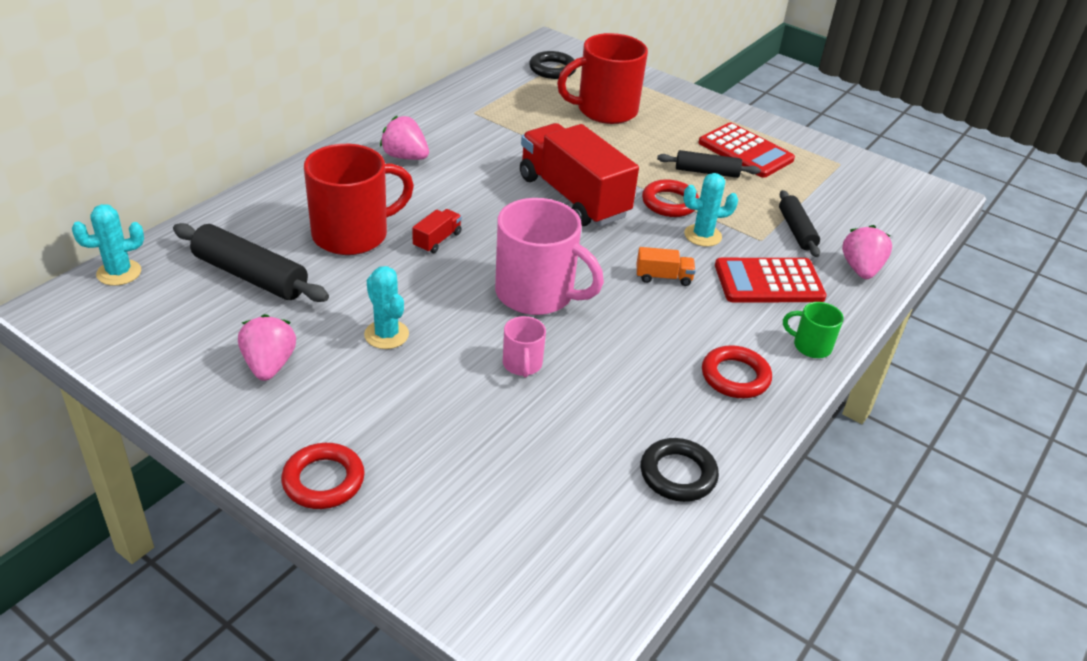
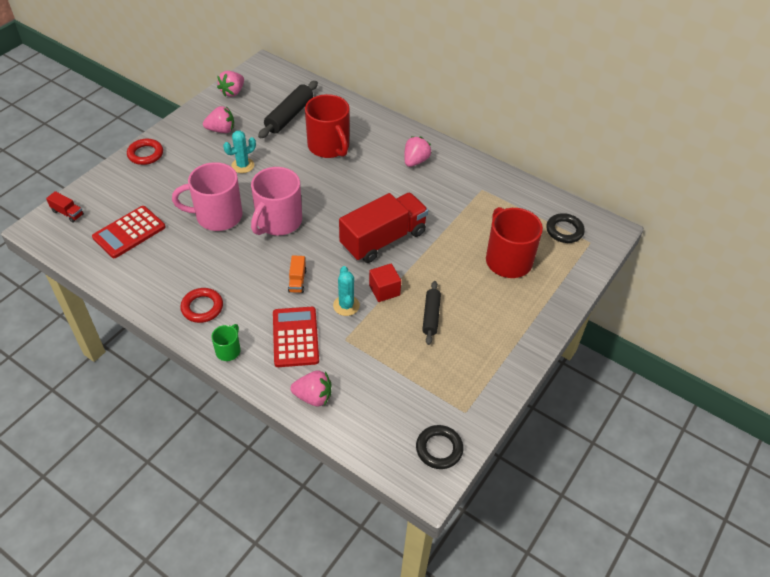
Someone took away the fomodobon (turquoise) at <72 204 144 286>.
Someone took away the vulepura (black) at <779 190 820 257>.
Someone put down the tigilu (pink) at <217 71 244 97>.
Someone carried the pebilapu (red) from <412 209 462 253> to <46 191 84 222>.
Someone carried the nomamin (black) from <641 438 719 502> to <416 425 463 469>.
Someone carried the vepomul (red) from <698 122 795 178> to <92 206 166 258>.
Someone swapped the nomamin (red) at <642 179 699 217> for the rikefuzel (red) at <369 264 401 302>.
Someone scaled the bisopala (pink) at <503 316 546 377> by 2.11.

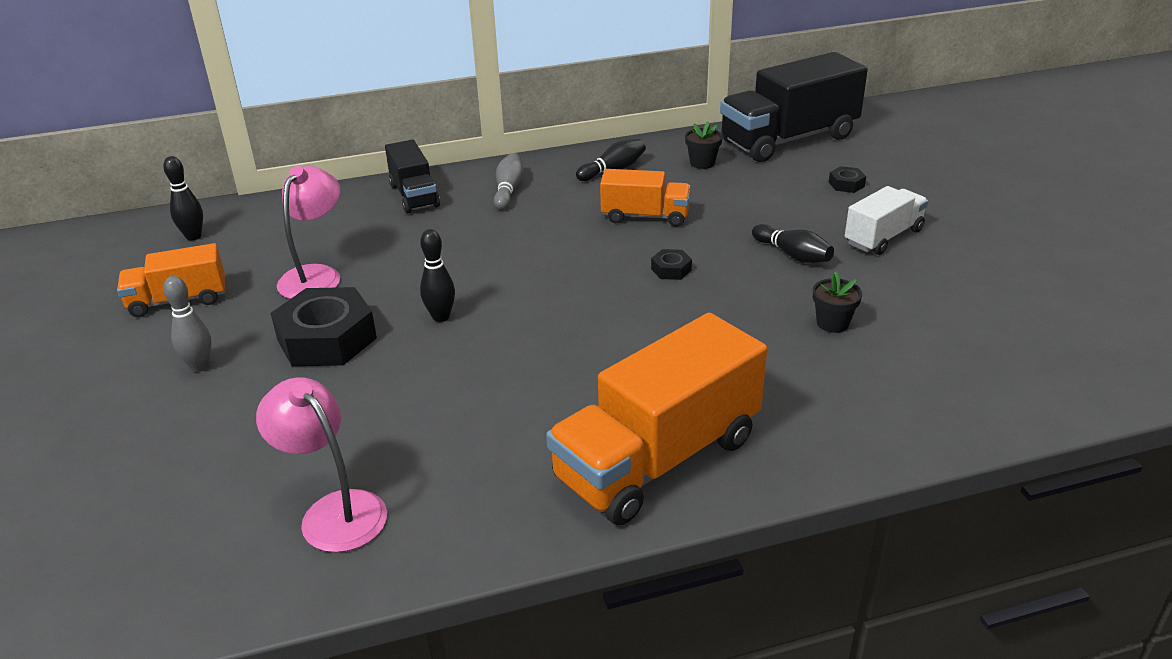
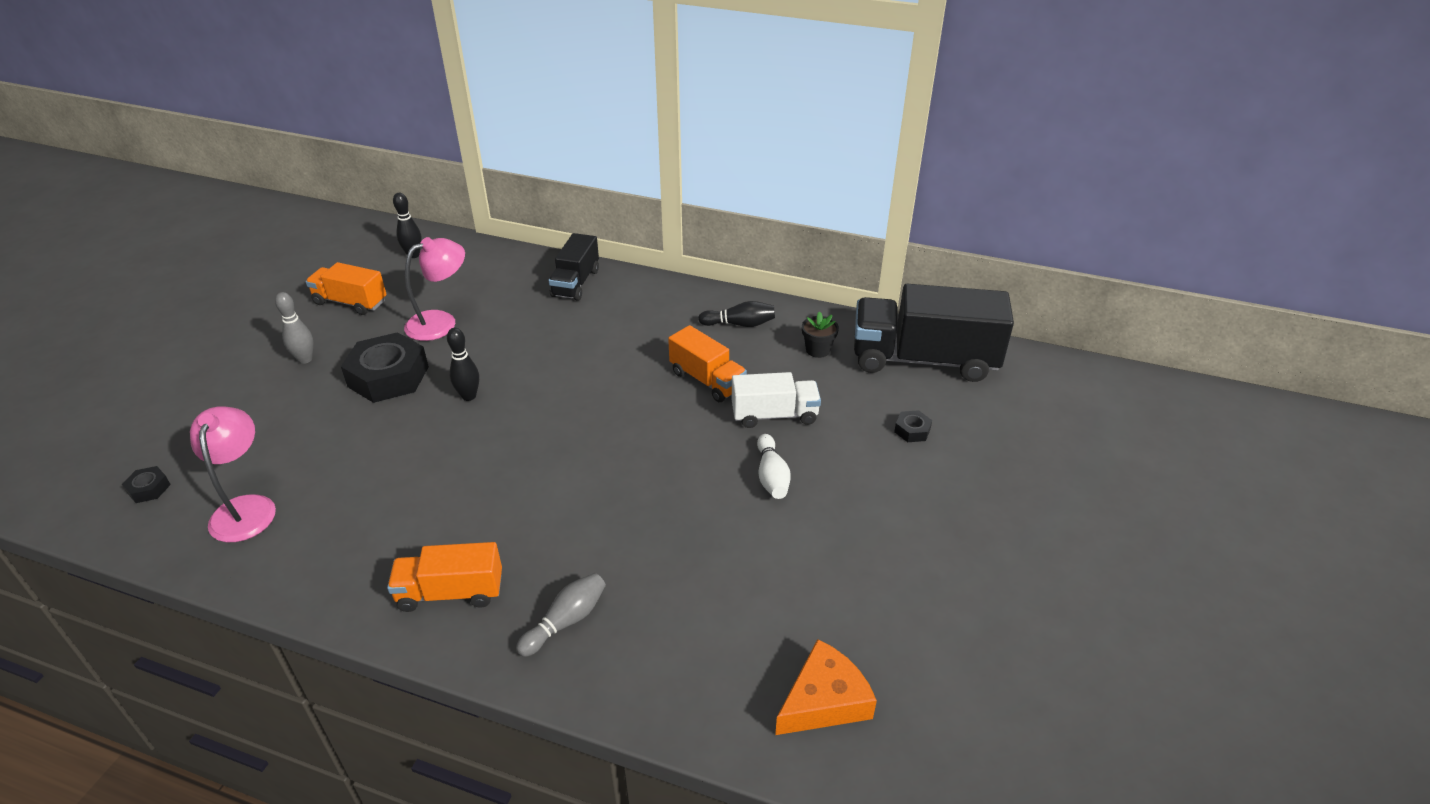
Someone took away the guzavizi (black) at <813 272 862 333>.
Someone put down the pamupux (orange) at <775 639 877 735>.
Someone carried the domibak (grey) from <494 153 524 210> to <516 573 606 657>.
Someone carried the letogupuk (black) from <651 249 692 280> to <122 466 171 503>.
Someone carried the pebilapu (white) from <845 186 928 255> to <732 372 821 428>.
Someone repainted the domibak (black) at <752 224 834 263>, which became the domibak (white) at <757 434 791 499>.
Someone scaled the pebilapu (orange) at <546 313 767 525> by 0.55.

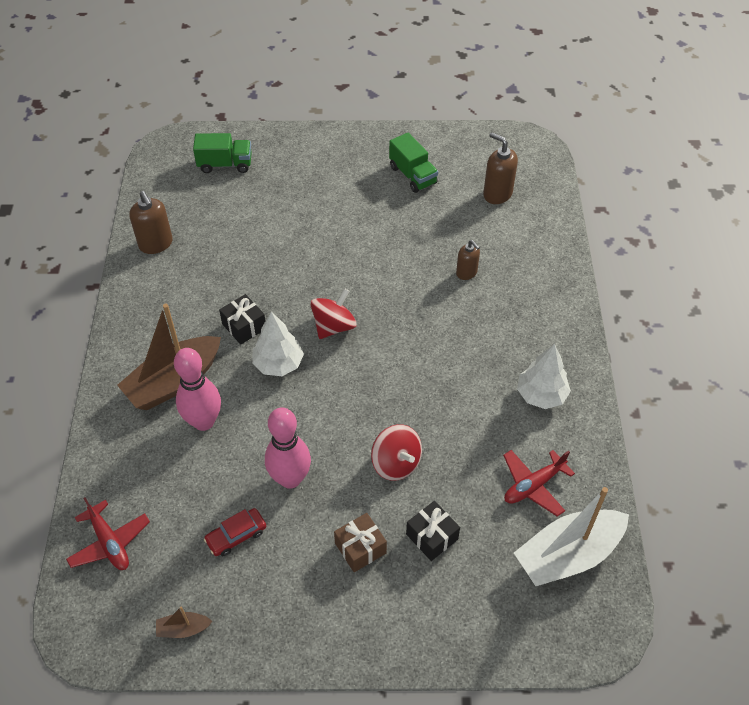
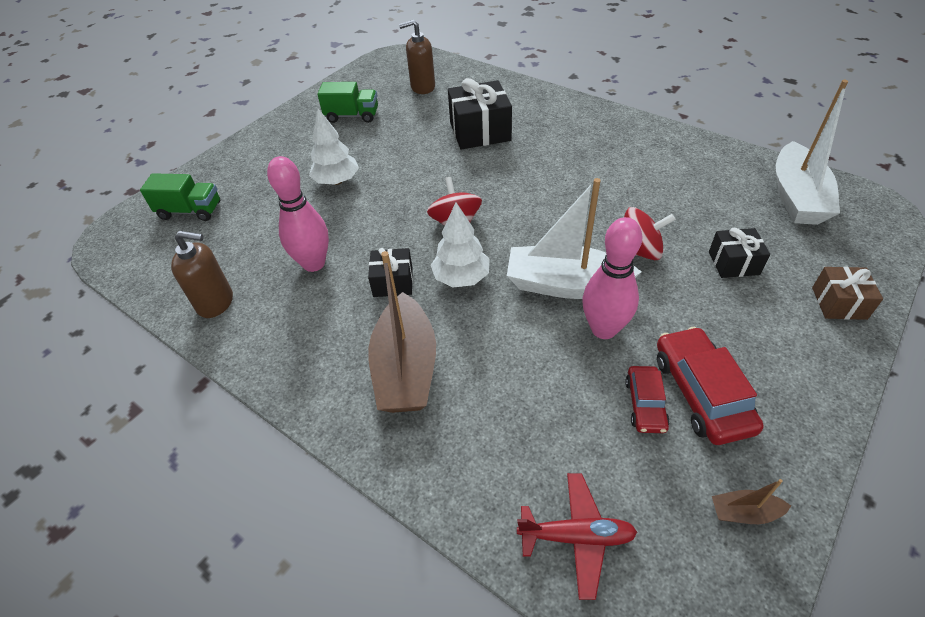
Someone took away the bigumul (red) at <503 450 575 517>.
Someone put down the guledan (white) at <507 178 642 299>.
Someone put down the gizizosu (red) at <657 327 764 445>.
Someone carried the domibak (pink) from <174 348 221 431> to <267 156 329 272>.
Someone carried the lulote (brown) from <334 513 387 572> to <812 266 883 320>.
Someone carried the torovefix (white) from <517 344 571 409> to <309 108 359 185>.
Someone swapped the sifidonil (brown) at <456 240 480 280> for the lulote (black) at <448 78 512 149>.
Someone rotated the guledan (brown) at <156 606 213 638> by 60 degrees clockwise.
Someone rotated the pebilapu (green) at <193 133 252 173> by 60 degrees clockwise.

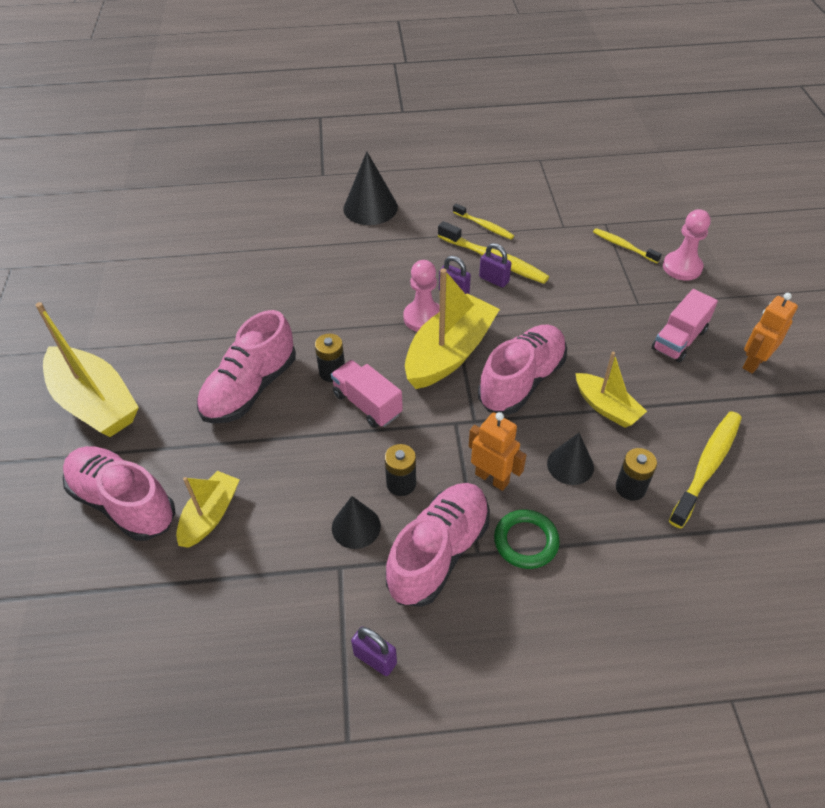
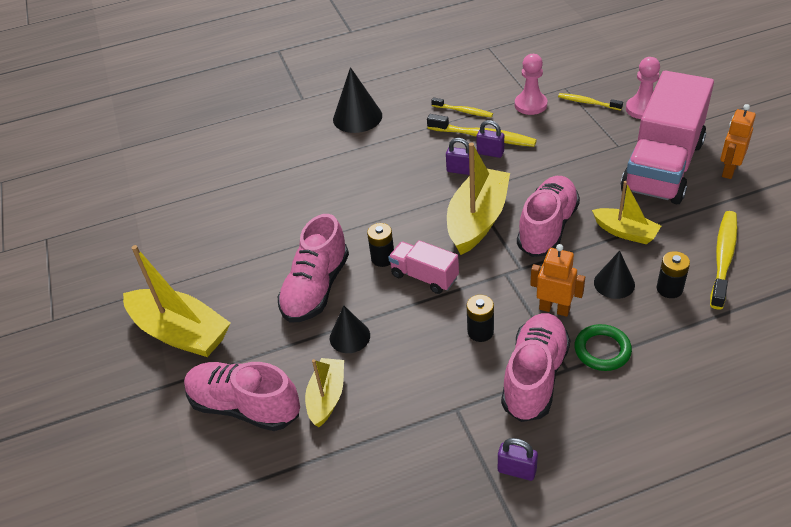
Someone carried the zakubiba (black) from <332 496 381 549> to <330 305 370 353>.
Someone carried the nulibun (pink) from <403 260 440 332> to <515 54 547 115>.
Someone scaled the pebilapu (pink) at <652 289 718 363> by 2.12.

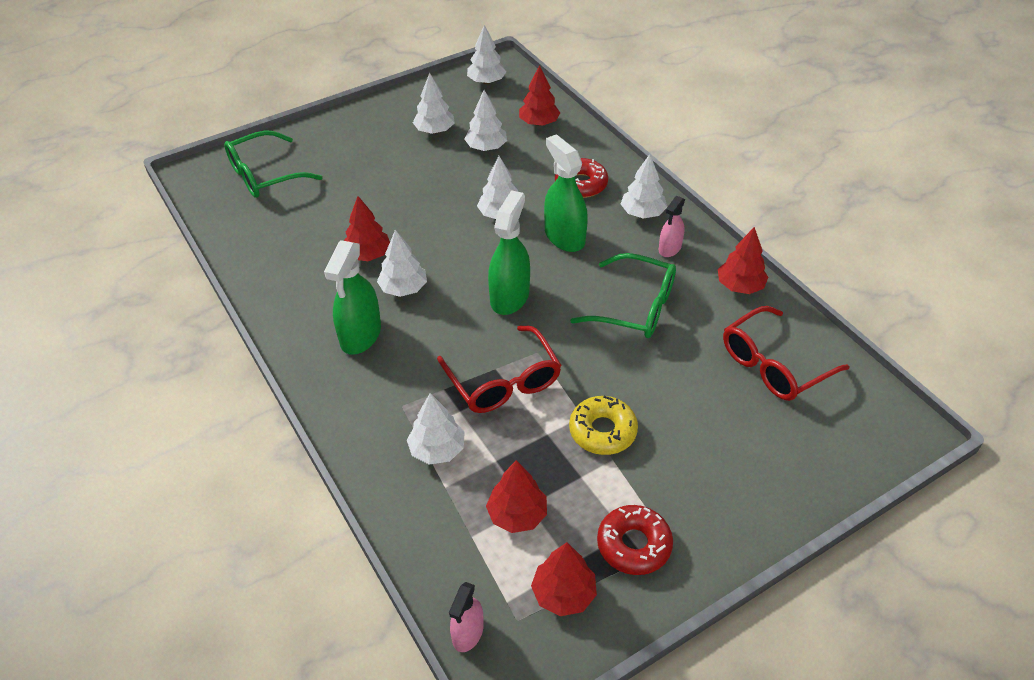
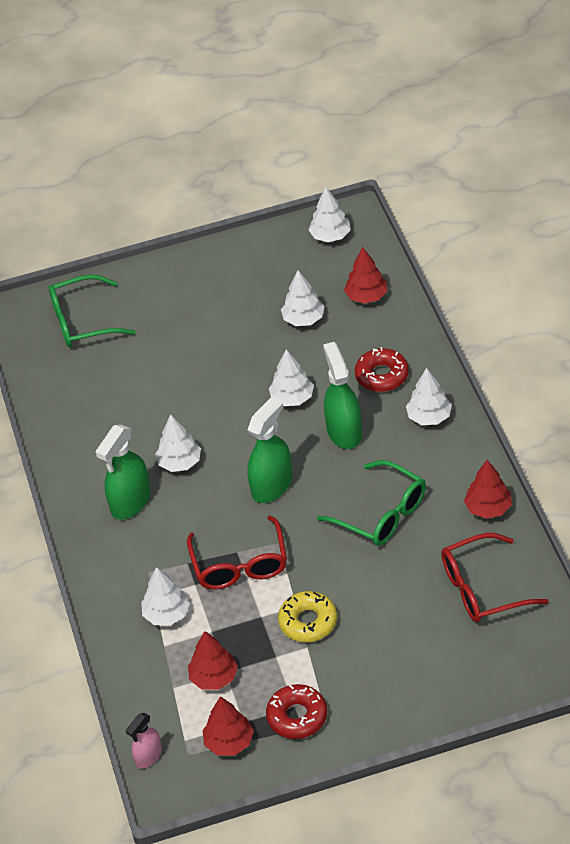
Someone took away the torovefix (red) at <344 196 390 261>.
Someone took away the torovefix (white) at <413 73 455 134>.
Someone took away the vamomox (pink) at <659 196 685 257>.

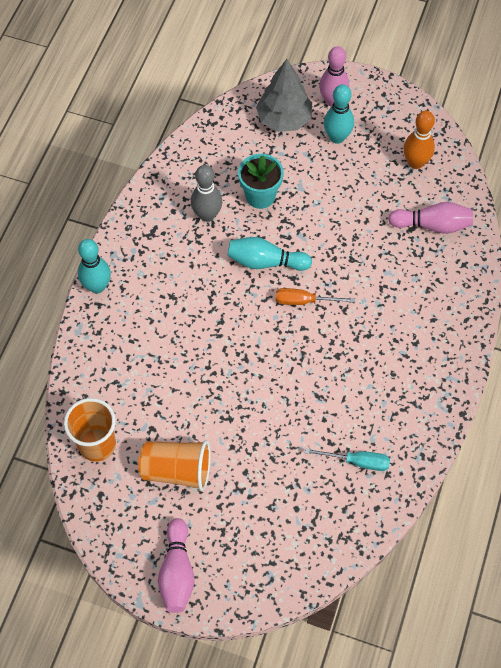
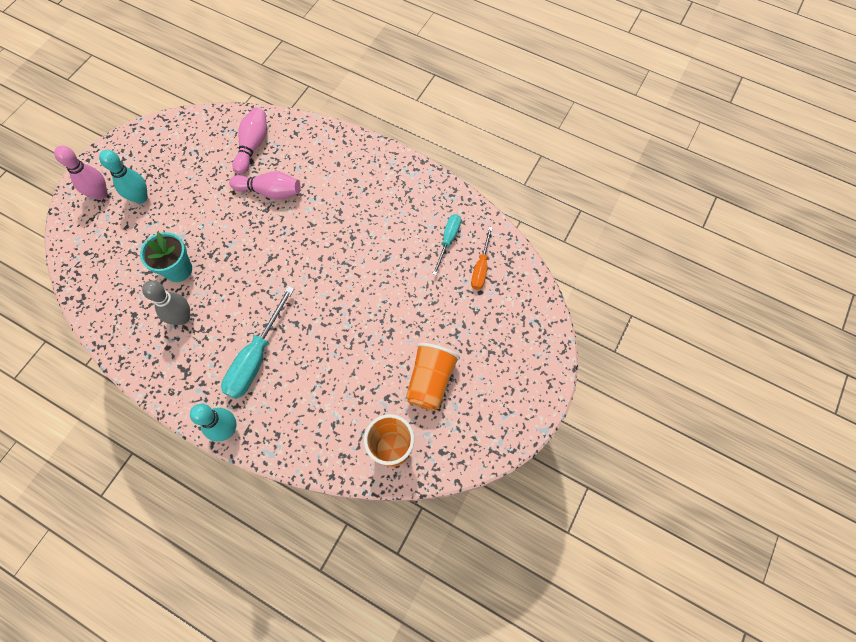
Someone took away the domibak (turquoise) at <227 237 312 271>.
Someone took away the torovefix (grey) at <256 59 312 132>.
Someone took away the domibak (orange) at <403 111 435 169>.
Someone put down the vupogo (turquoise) at <221 286 294 399>.
Someone carried the domibak (pink) from <158 518 195 613> to <229 171 300 200>.
Someone carried the vupogo (orange) from <276 288 355 305> to <471 227 493 290>.

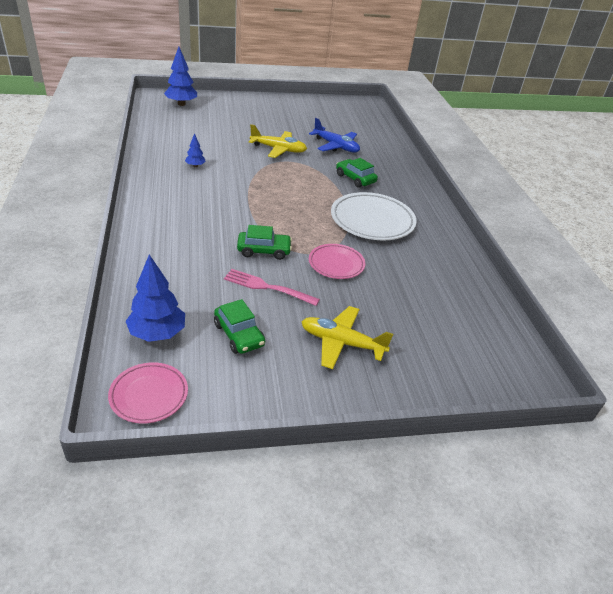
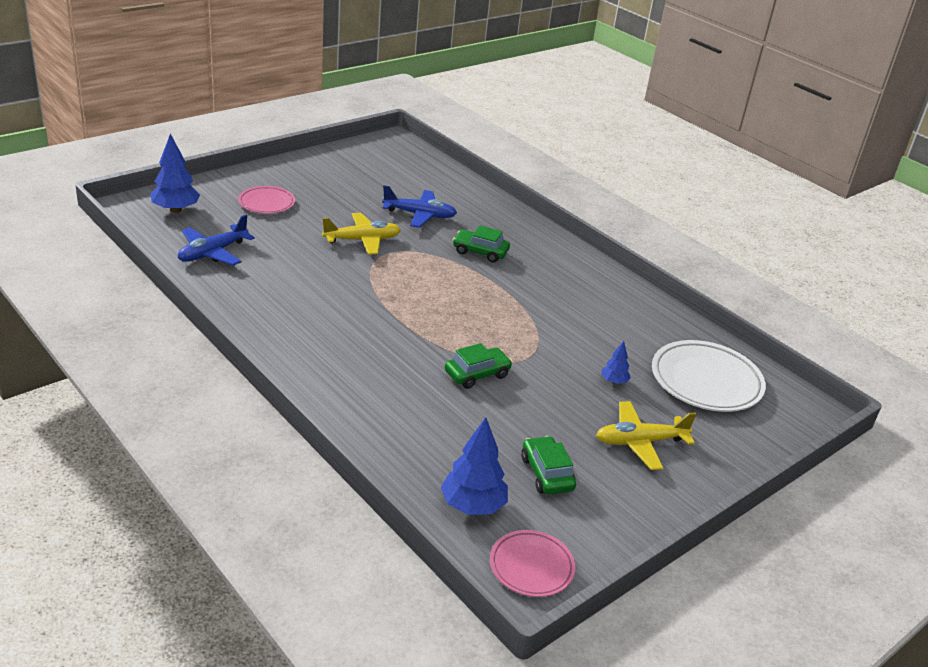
Someone took away the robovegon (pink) at <224 269 320 306>.
Someone put down the bigumul (blue) at <178 215 255 266>.
Someone carried the torovefix (blue) from <185 133 206 167> to <601 341 631 384>.
Someone carried the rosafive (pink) from <309 244 365 279> to <238 186 295 214>.
Someone carried the rosafive (white) from <331 192 417 240> to <652 340 766 412>.
Someone rotated the gizizosu (green) at <214 299 265 354> by 135 degrees counterclockwise.

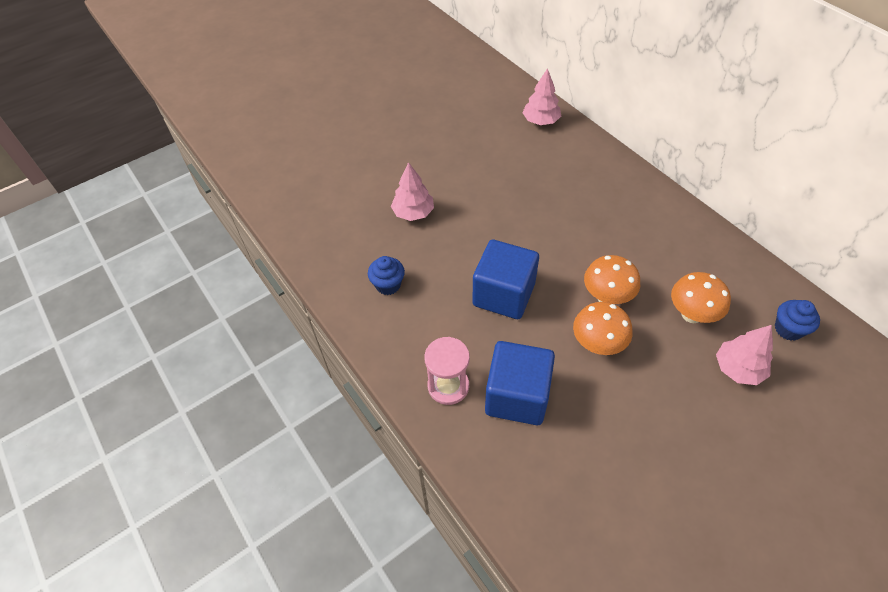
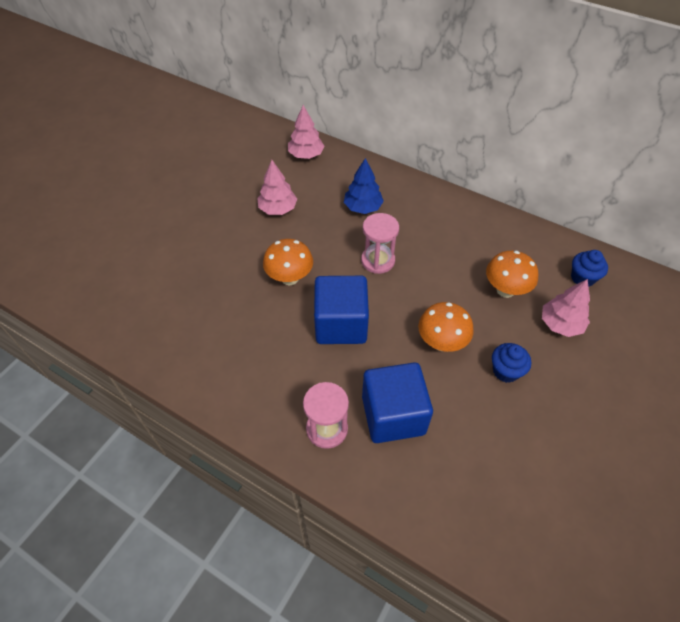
Someone put down the torovefix (blue) at <344 158 384 214>.
Someone put down the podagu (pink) at <361 213 399 274>.
Someone carried the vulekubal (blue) from <368 256 405 295> to <492 343 531 383>.
Someone carried the torovefix (pink) from <391 162 434 221> to <257 160 297 215>.
Someone carried the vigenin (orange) from <584 255 640 304> to <263 239 313 285>.

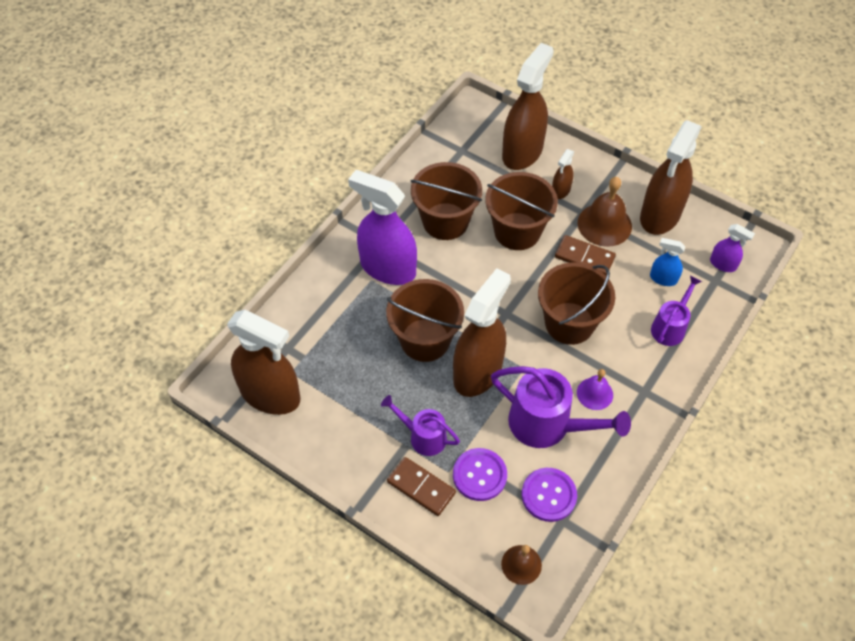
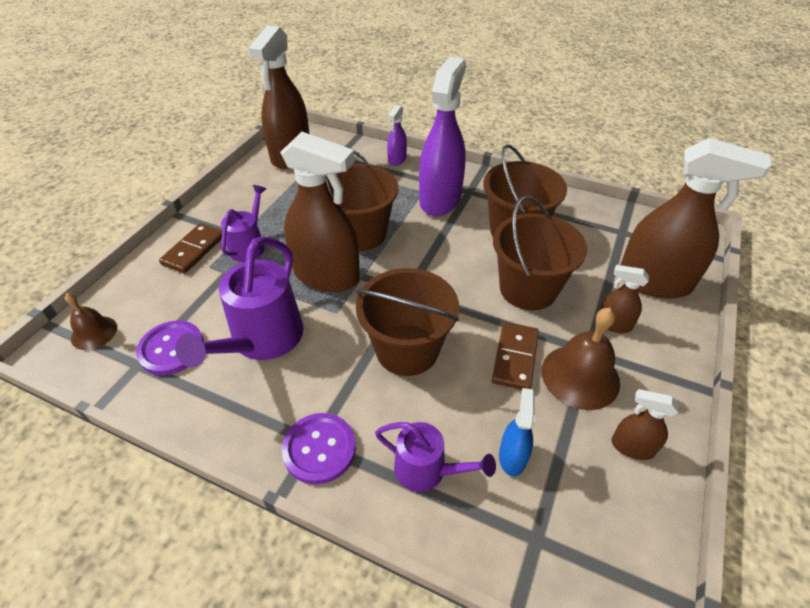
Someone took away the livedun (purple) at <577 369 613 410>.
Someone carried the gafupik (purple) from <453 448 507 501> to <282 413 356 484>.
Someone carried the vamomox (purple) from <710 224 755 272> to <387 105 407 166>.
Someone scaled the vamomox (brown) at <640 120 702 235> by 0.46.

